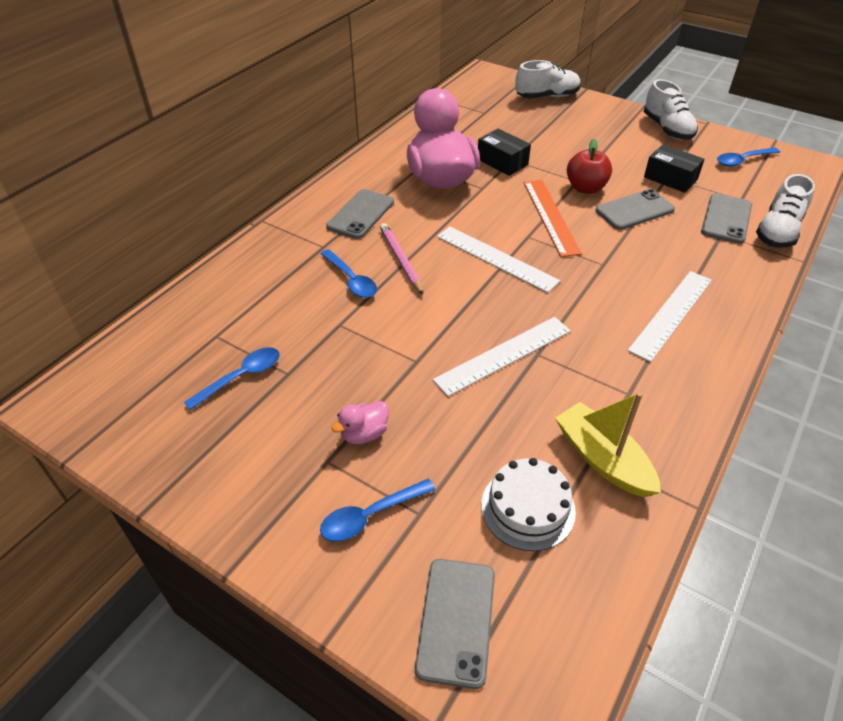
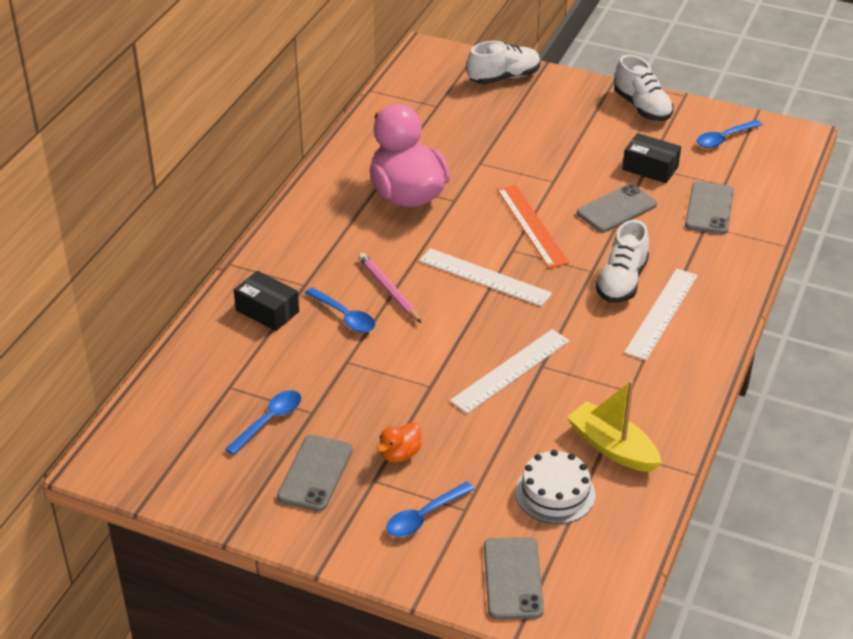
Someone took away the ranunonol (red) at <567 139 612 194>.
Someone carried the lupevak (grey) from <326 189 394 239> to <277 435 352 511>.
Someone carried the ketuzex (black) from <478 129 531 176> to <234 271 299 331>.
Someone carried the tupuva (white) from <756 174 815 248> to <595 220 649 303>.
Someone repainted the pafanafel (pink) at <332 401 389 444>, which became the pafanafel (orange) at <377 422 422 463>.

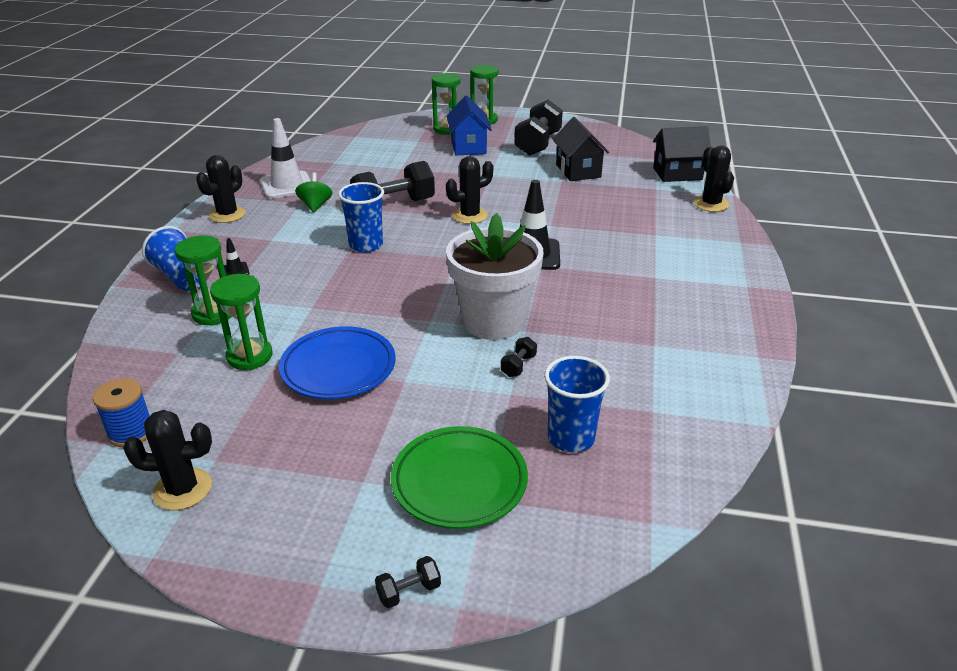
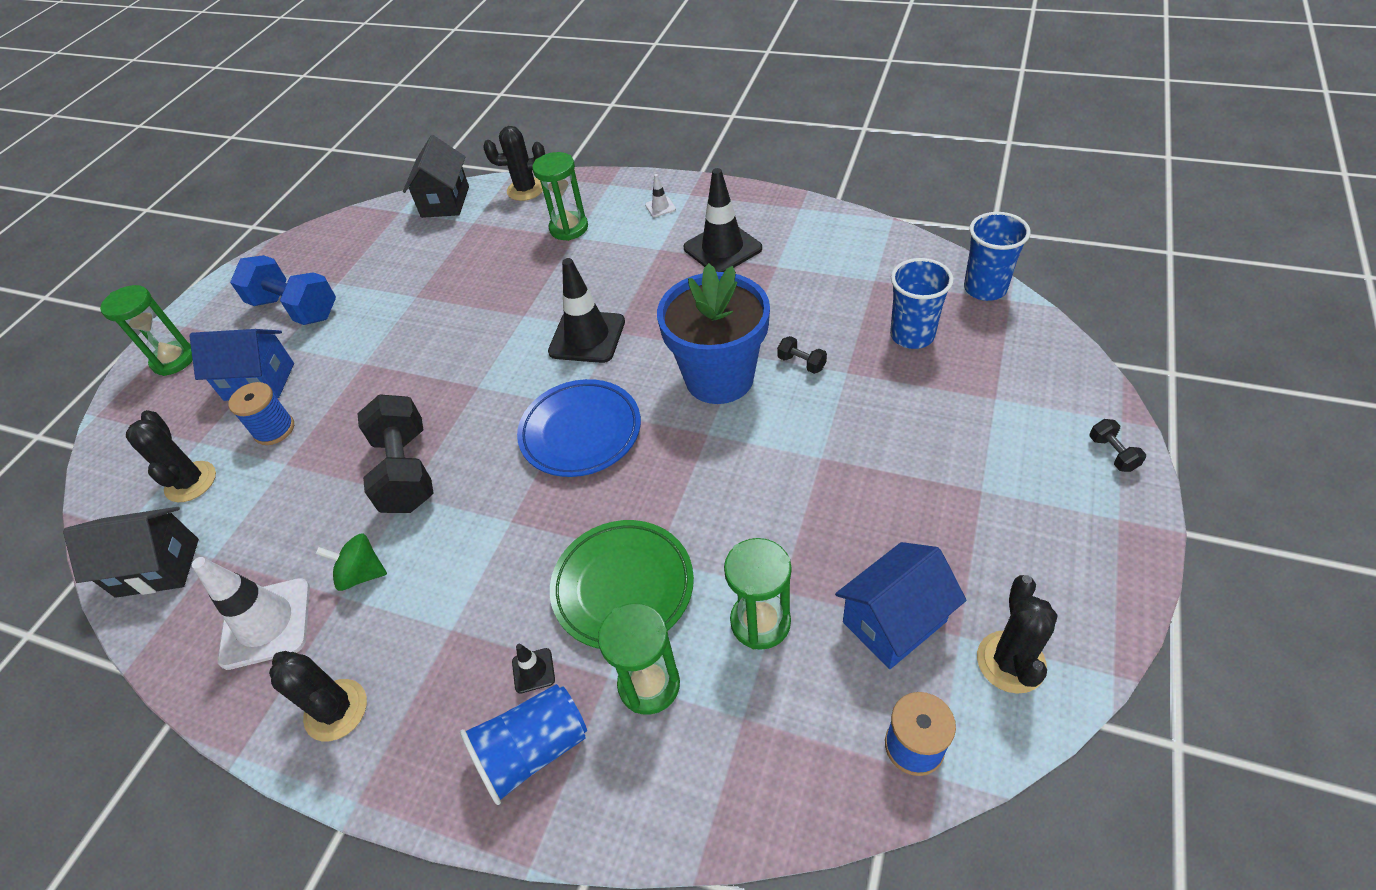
Someone put down the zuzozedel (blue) at <228 382 294 445>.
Someone put down the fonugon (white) at <645 174 676 217>.
Someone put down the fonugon (black) at <683 168 762 272>.
Someone put down the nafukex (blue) at <835 542 967 669>.
Someone carried the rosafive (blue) from <279 326 396 399> to <517 379 641 477>.
Someone carried the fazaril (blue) from <338 182 384 252> to <964 212 1031 301>.
Someone carried the rosafive (green) from <391 426 528 529> to <550 520 694 649>.
Someone carried the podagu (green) from <432 73 461 135> to <532 152 588 241>.
Someone carried the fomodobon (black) from <446 156 493 224> to <126 410 216 502>.
Someone carried the nafukex (black) from <552 117 609 181> to <63 507 199 598>.
Someone repainted the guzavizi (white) at <446 213 543 340>, which became the guzavizi (blue) at <657 263 770 404>.
Someone repainted the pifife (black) at <515 100 563 156>, which became the pifife (blue) at <230 255 336 325>.

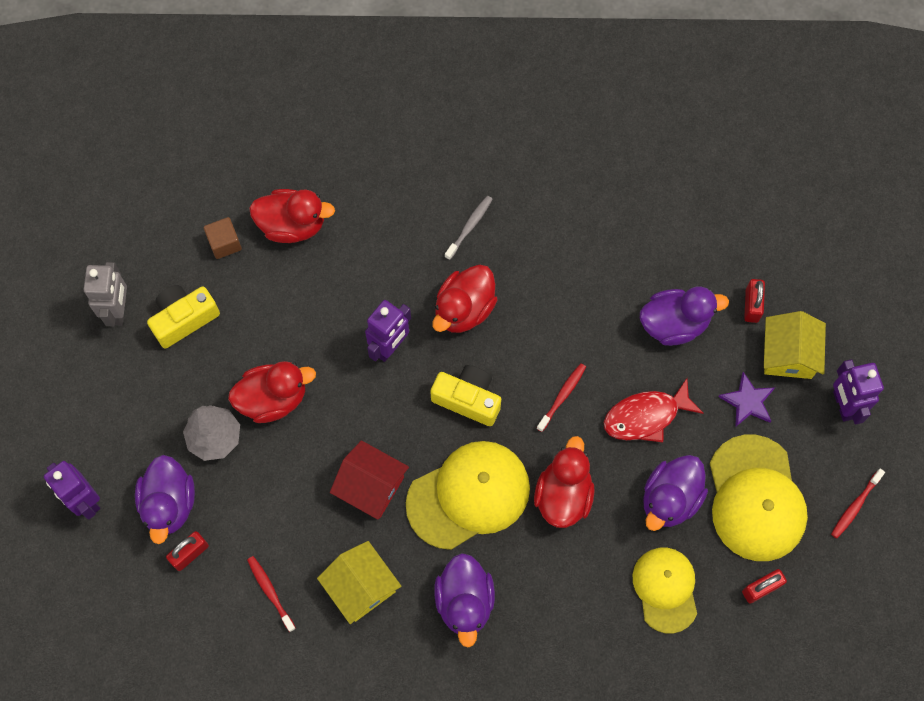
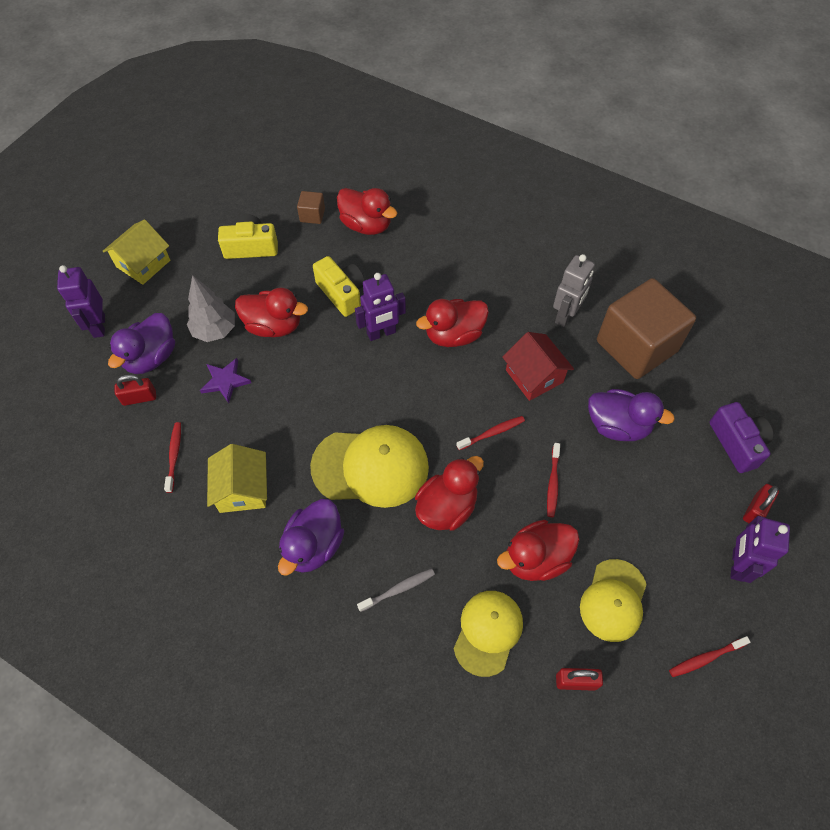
Someone put down the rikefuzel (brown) at <597 278 696 379>.
Someone put down the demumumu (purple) at <710 402 773 473>.
Someone carried the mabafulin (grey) from <84 262 127 326> to <553 254 595 327>.
Someone carried the nafukex (red) from <330 440 409 520> to <502 332 574 401>.
Someone carried the demumumu (yellow) from <430 365 501 426> to <313 256 365 317>.
Someone carried the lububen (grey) from <444 196 493 260> to <357 568 435 612>.
Someone carried the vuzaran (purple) from <718 372 775 427> to <200 358 251 403>.
Someone carried the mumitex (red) from <744 279 765 323> to <743 484 779 523>.
Someone carried the nafukex (yellow) from <764 311 826 379> to <103 219 170 285>.
Someone swapped the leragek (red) at <604 378 704 442> for the lububen (red) at <547 443 560 517>.
Someone repainted the pafanafel (purple) at <643 455 708 531>, which became the pafanafel (red) at <497 520 579 581>.
Someone scaled the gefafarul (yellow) at <710 435 808 561> by 0.66.

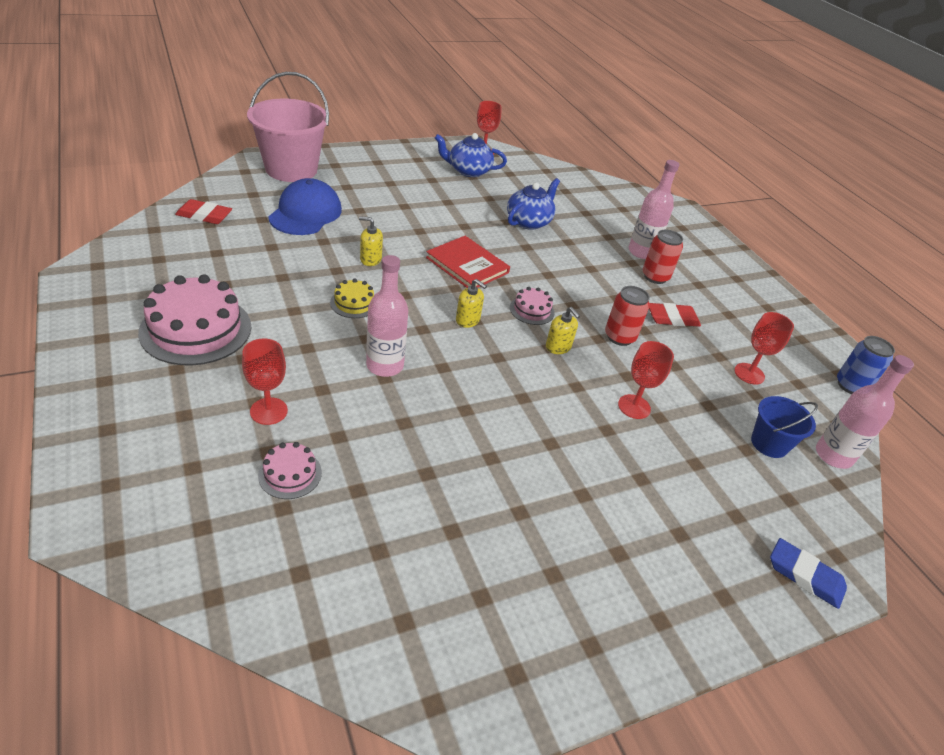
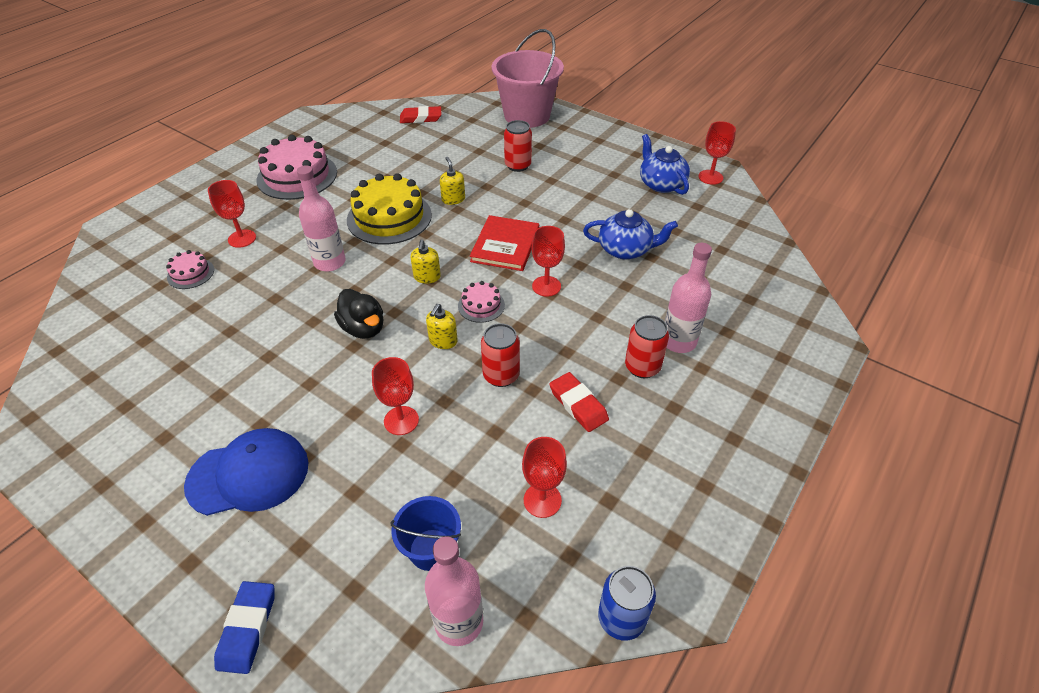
Someone put down the pafanafel (black) at <334 289 384 339>.
Someone put down the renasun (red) at <504 120 532 172>.
Someone put down the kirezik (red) at <532 226 565 297>.
Someone carried the gefafarul (blue) from <268 178 342 235> to <184 428 309 516>.
Someone rotated the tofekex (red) at <175 199 232 224> by 75 degrees counterclockwise.
Someone scaled the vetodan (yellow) at <330 279 374 318> by 2.05.

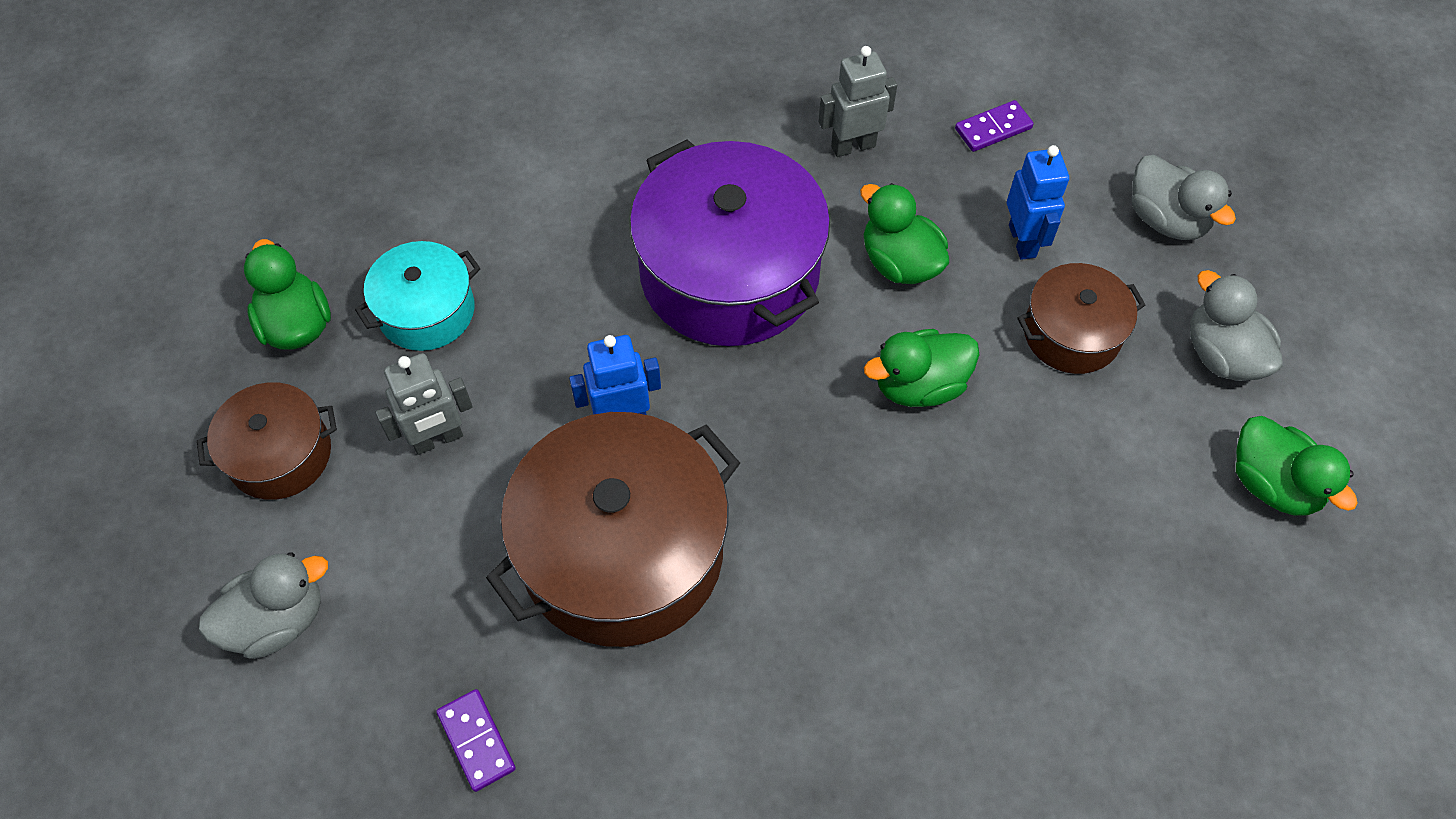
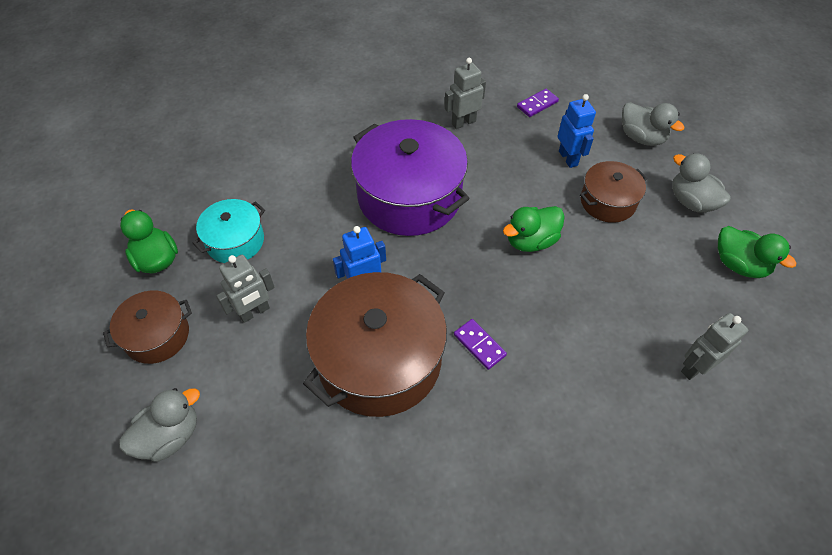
Someone took away the pafanafel (green) at <860 183 949 284>.
Someone put down the mabafulin (grey) at <681 313 748 380>.
Someone carried the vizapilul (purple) from <436 689 516 792> to <454 319 507 370>.

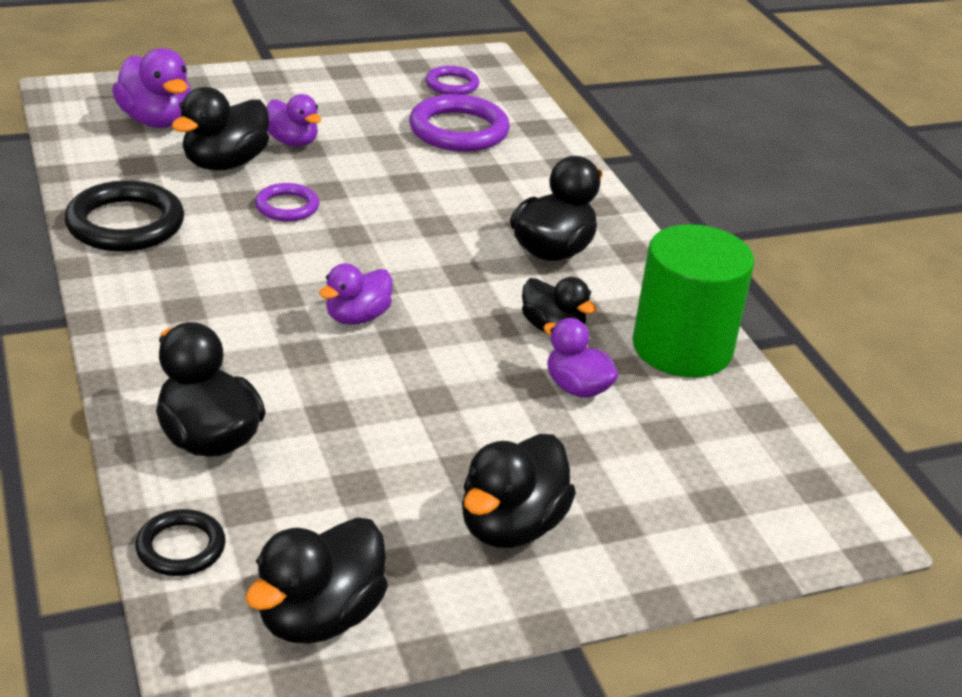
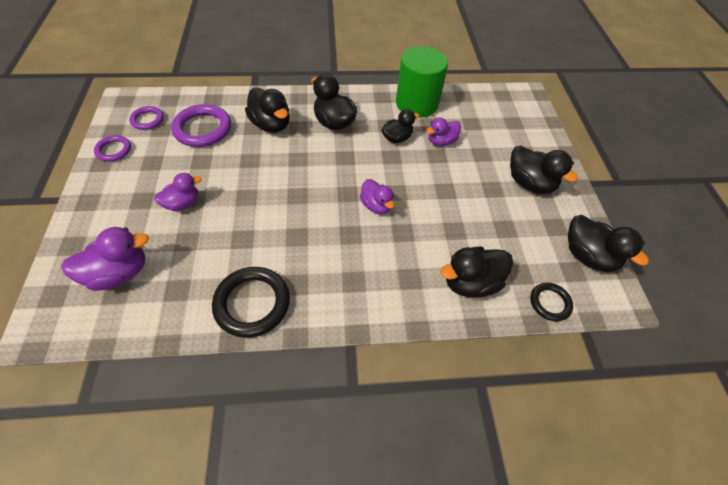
Someone carried the pafanafel (black) from <172 87 269 171> to <245 87 290 133>.
Someone carried the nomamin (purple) from <255 183 319 221> to <94 135 131 162>.

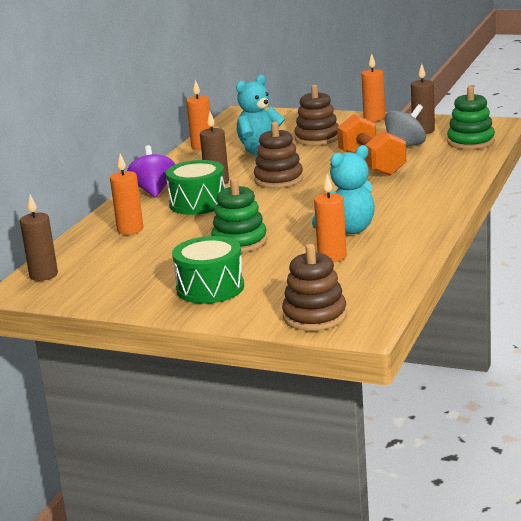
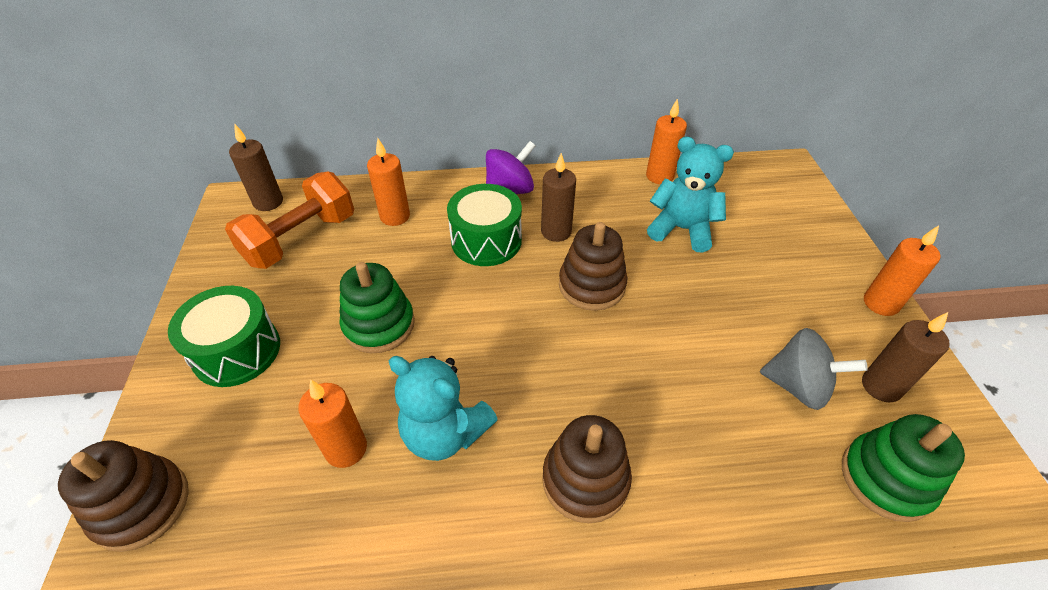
Someone carried the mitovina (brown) from <295 85 339 146> to <542 415 632 523>.
Someone carried the pifife (orange) from <337 114 406 176> to <225 172 354 269>.

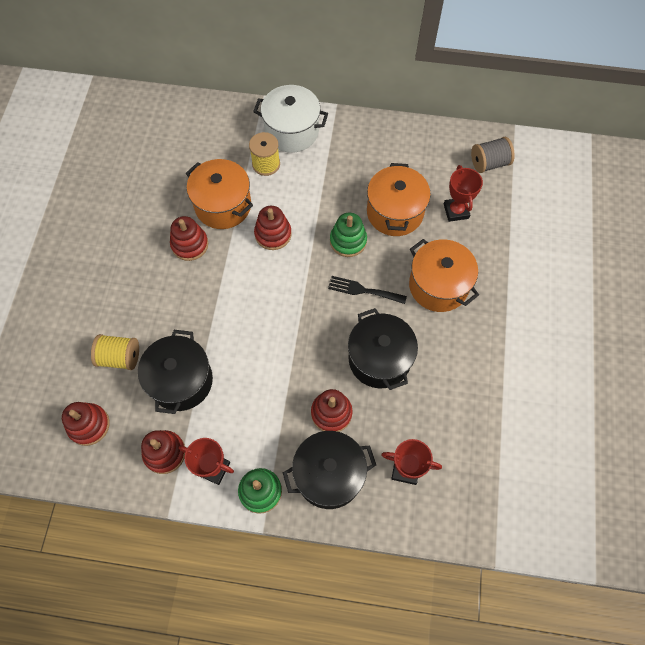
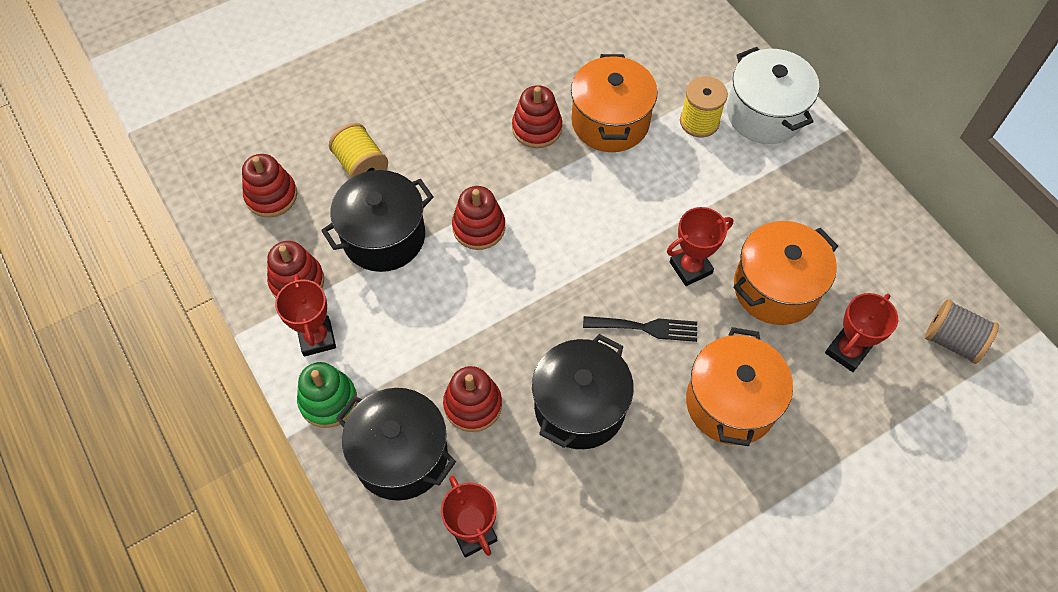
Someone carried the mitovina (red) from <254 206 292 250> to <452 186 505 250>.
Someone swapped the mitovina (green) at <330 213 367 257> for the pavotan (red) at <667 207 733 286>.
Someone rotated the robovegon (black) at <328 276 407 304> by 120 degrees clockwise.

